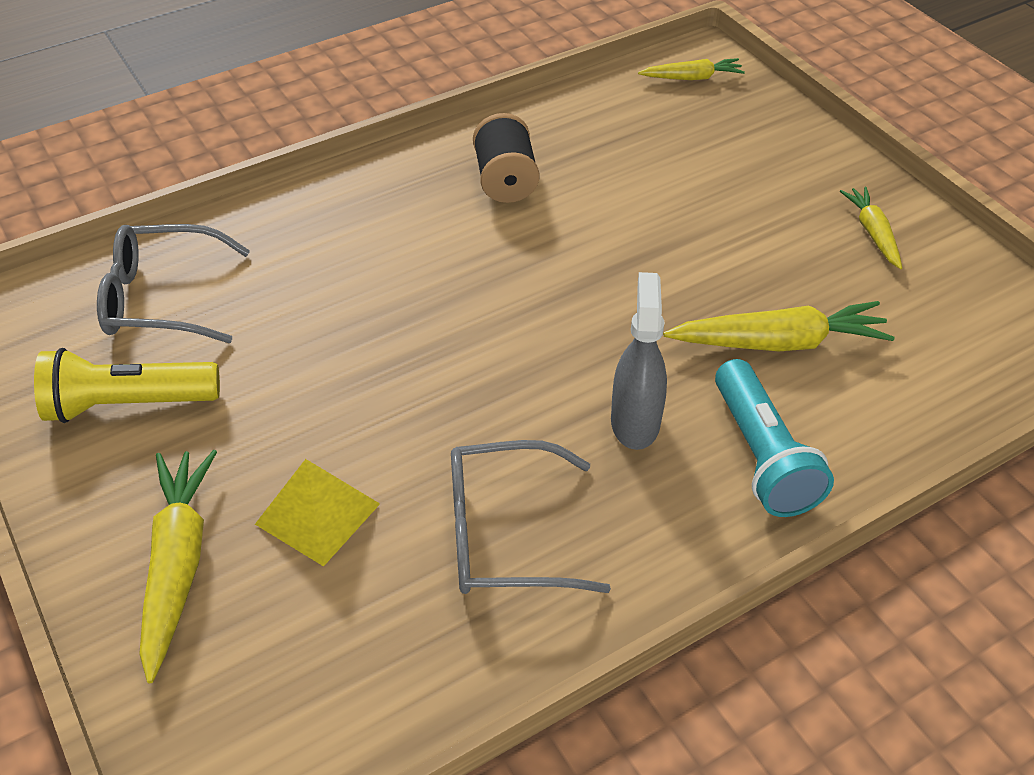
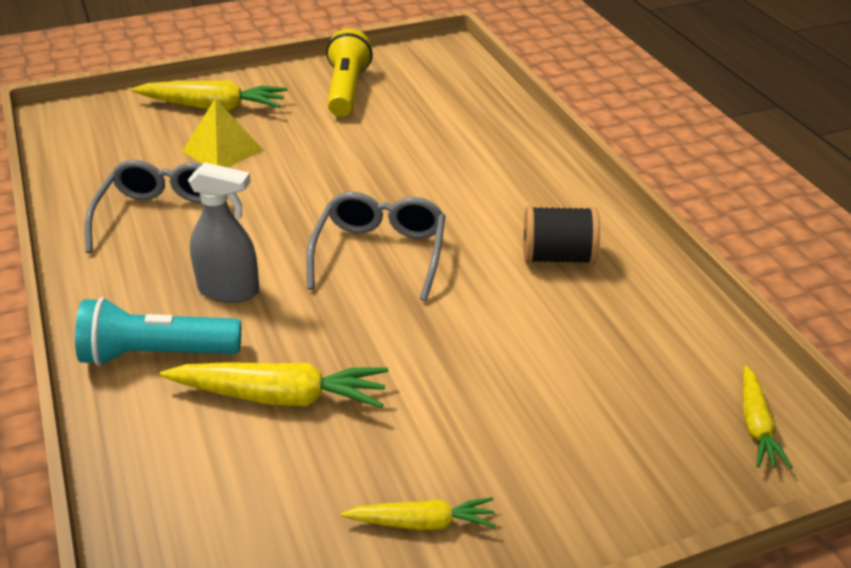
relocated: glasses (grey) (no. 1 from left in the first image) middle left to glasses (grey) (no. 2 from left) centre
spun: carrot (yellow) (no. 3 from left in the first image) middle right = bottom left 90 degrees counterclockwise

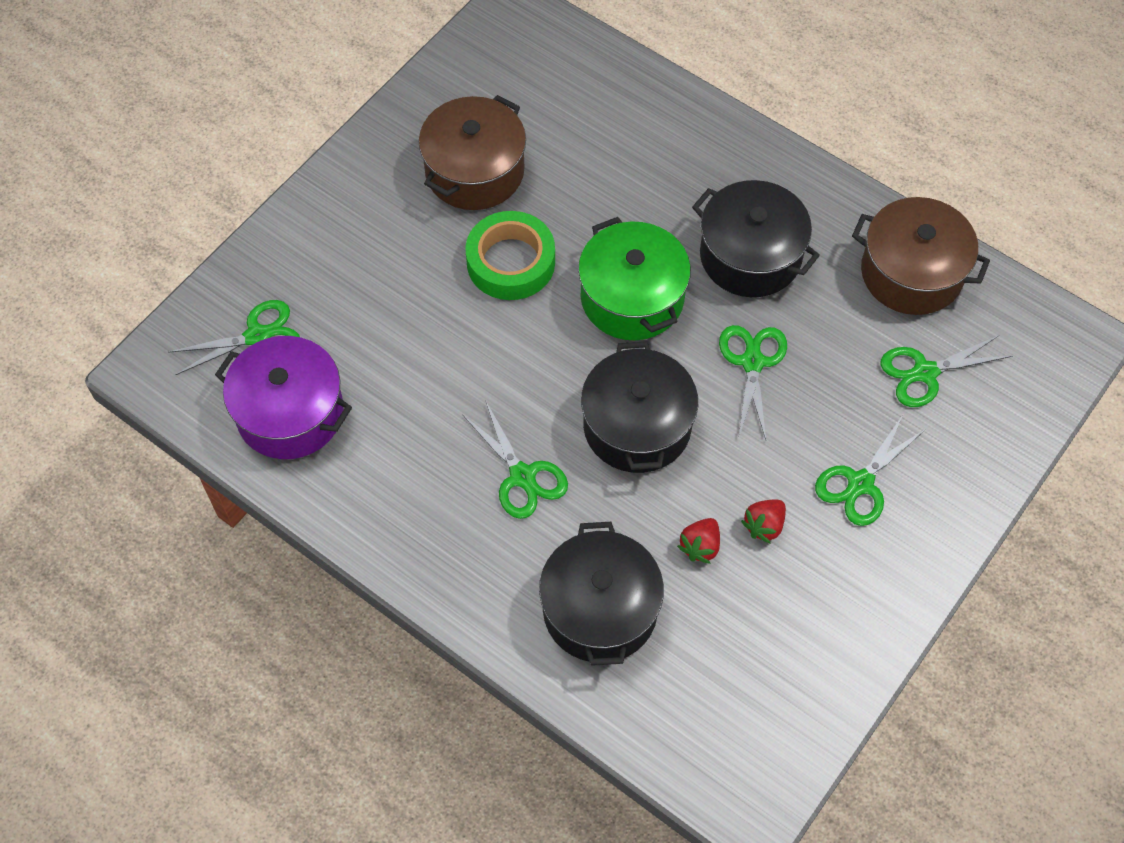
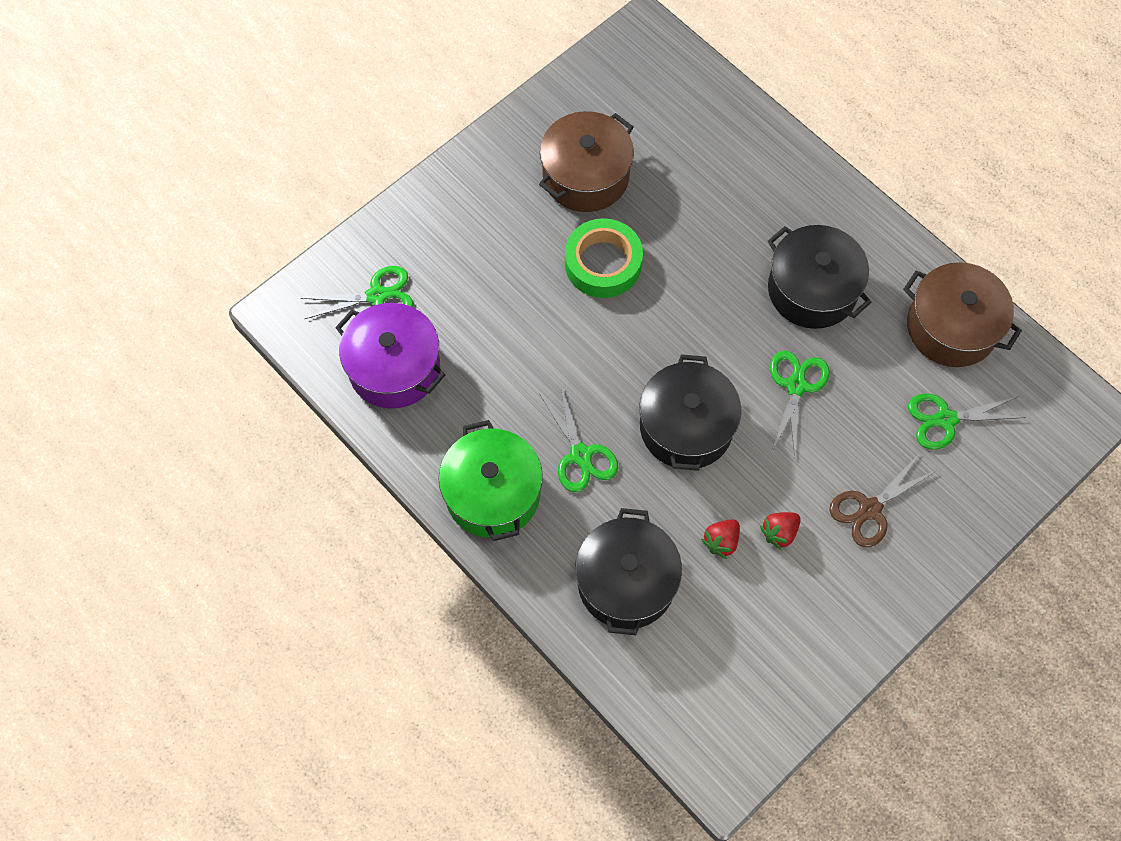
relocated: pot (green) top centre to centre
colour: scissors (green) (no. 4 from left) middle right to scissors (brown) middle right

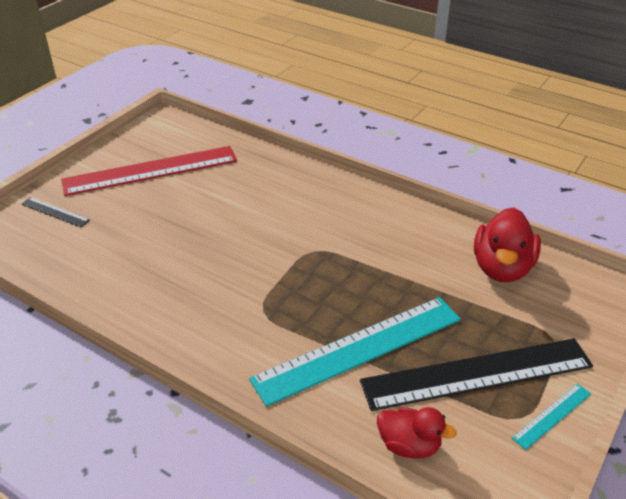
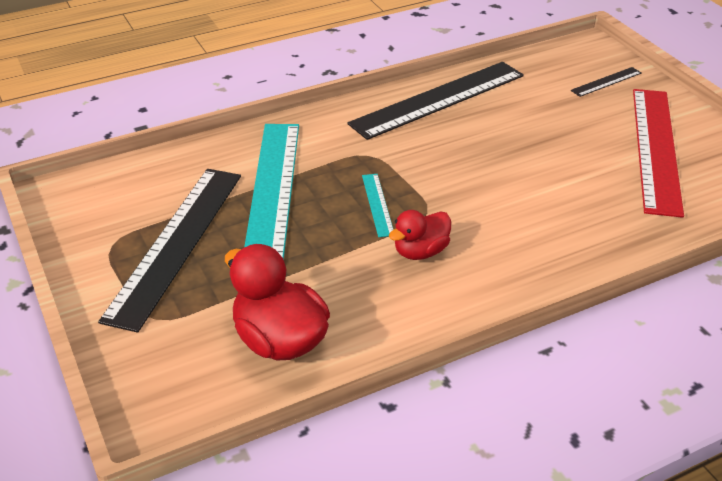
appeared: ruler (black) (no. 2 from left) top centre
relocated: ruler (turquoise) (no. 2 from left) bottom right to centre; duck (red) (no. 1 from left in the first image) bottom centre to duck (red) (no. 2 from left) centre

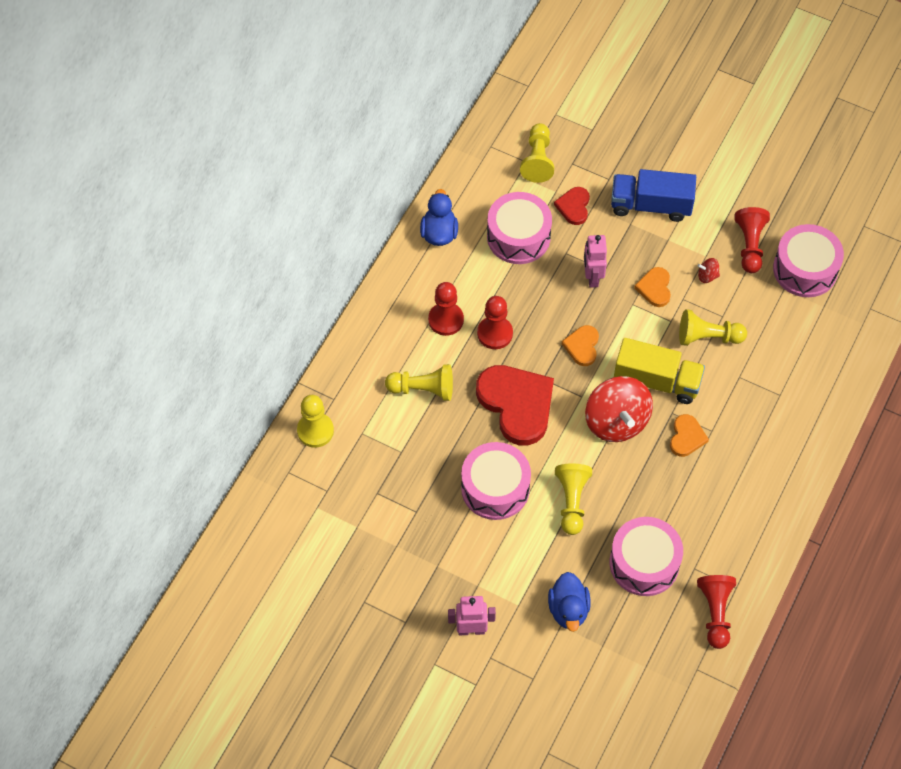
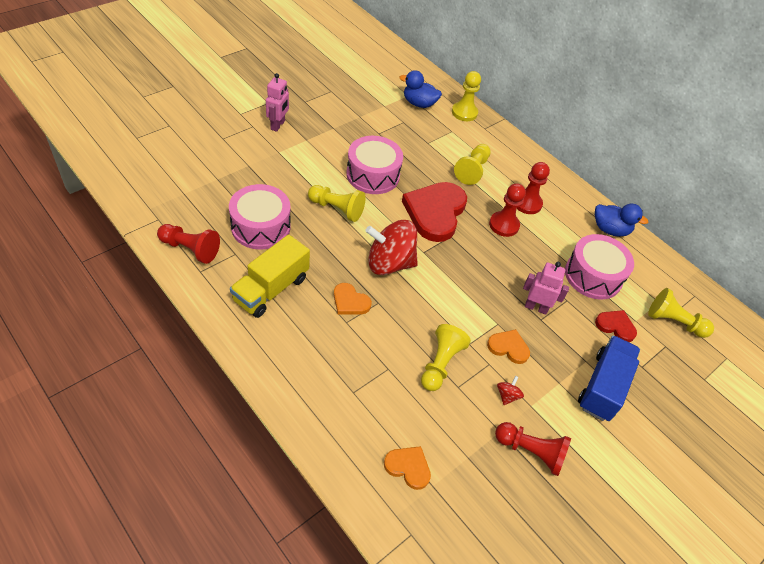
missing: drum (pink) (no. 4 from left) middle right
relocated: truck (yellow) middle right to centre; heart (orange) (no. 1 from left in the first image) centre to heart (orange) (no. 2 from left) bottom centre; duck (blue) (no. 2 from left in the first image) bottom centre to duck (blue) (no. 1 from left) top centre
spun: heart (red) (no. 1 from left) centre = centre 120 degrees clockwise

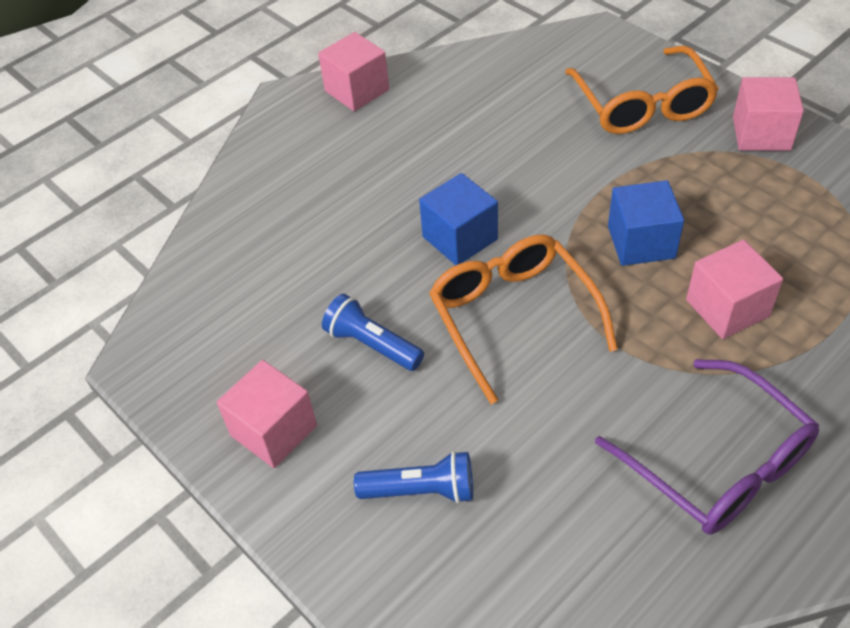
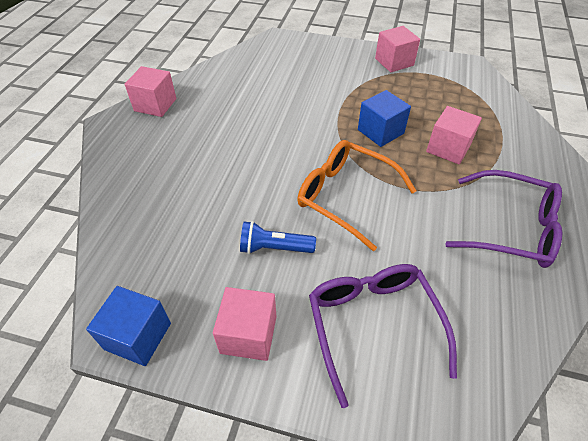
missing: glasses (orange) (no. 2 from left) top right
relocated: cube (blue) (no. 1 from left) centre to bottom left
exchanged: flashlight (blue) (no. 2 from left) bottom centre to glasses (purple) (no. 1 from left) bottom centre

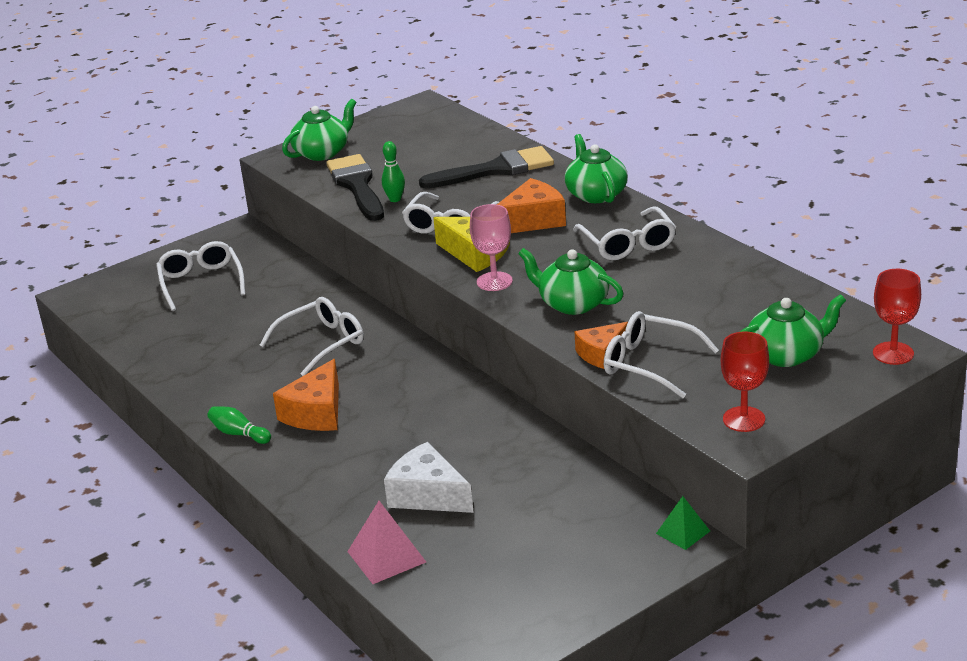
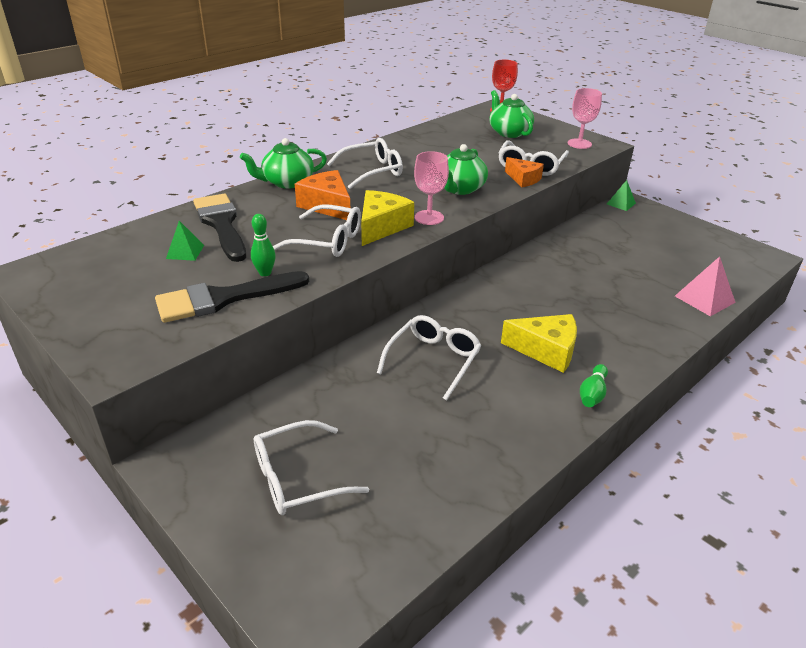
missing: teapot (green) (no. 1 from left) top left; cheese (white) bottom centre
appeared: pyramid (green) (no. 1 from left) middle left
colour: cheese (orange) (no. 1 from left) middle left to cheese (yellow) (no. 2 from left) middle right; goblet (red) (no. 1 from left) middle right to goblet (pink) (no. 2 from left) top right
spun: glasses (white) (no. 2 from left in the first image) middle left = centre 75 degrees clockwise

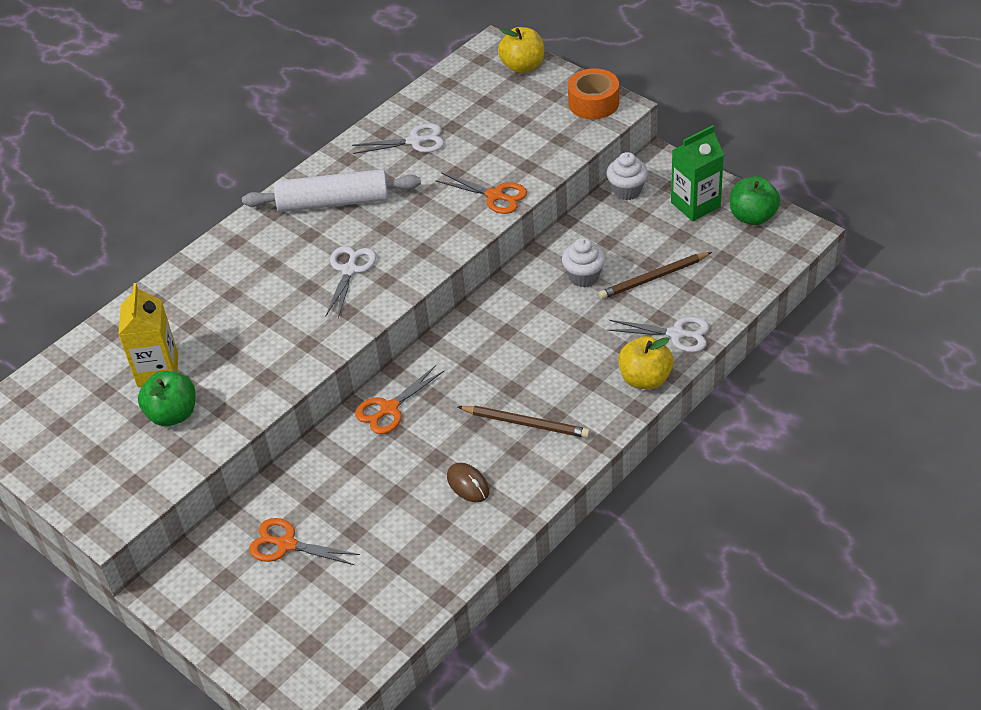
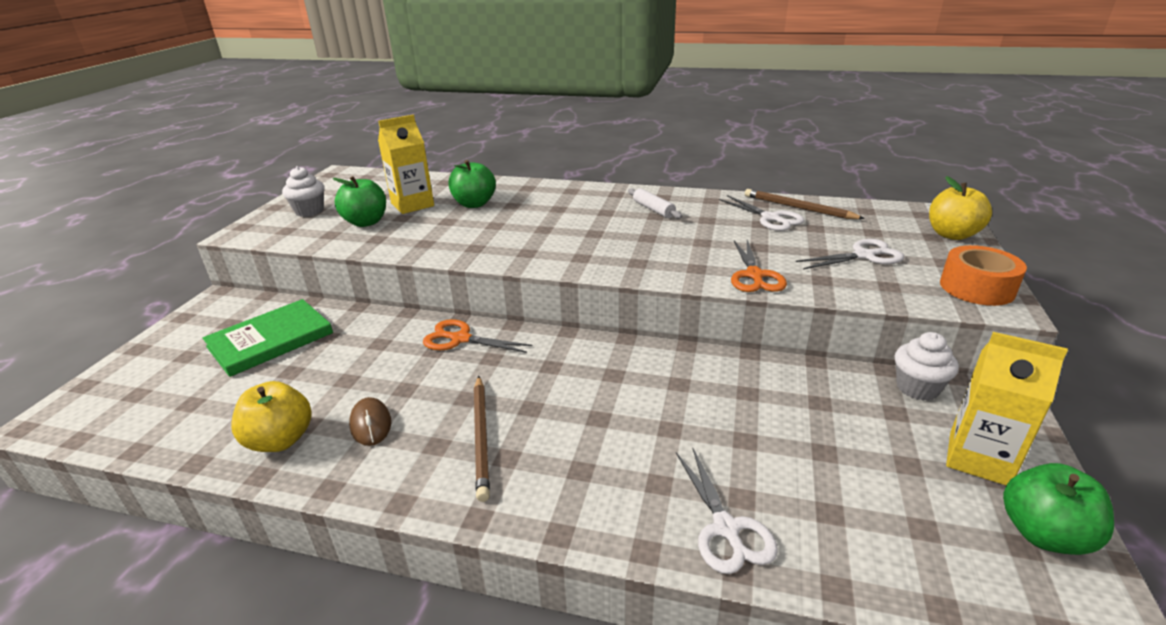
appeared: apple (green) (no. 2 from left) top centre
relocated: apple (yellow) (no. 2 from left in the first image) centre to apple (yellow) (no. 1 from left) middle left; cupcake (white) (no. 1 from left) centre to top left; pencil (brown) (no. 2 from left) middle right to top right; scissors (white) (no. 1 from left in the first image) centre to scissors (white) (no. 3 from left) middle right
exchanged: scissors (orange) (no. 1 from left) bottom left to book (green) middle left
colour: carton (green) top right to carton (yellow) (no. 2 from left) middle right
spun: mouse (brown) bottom centre = bottom left 45 degrees counterclockwise
size: rolling pin (white) top centre = top centre x0.49

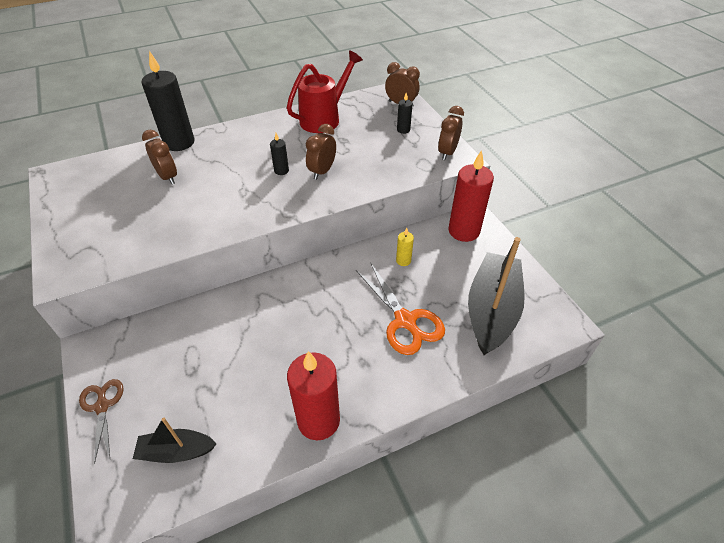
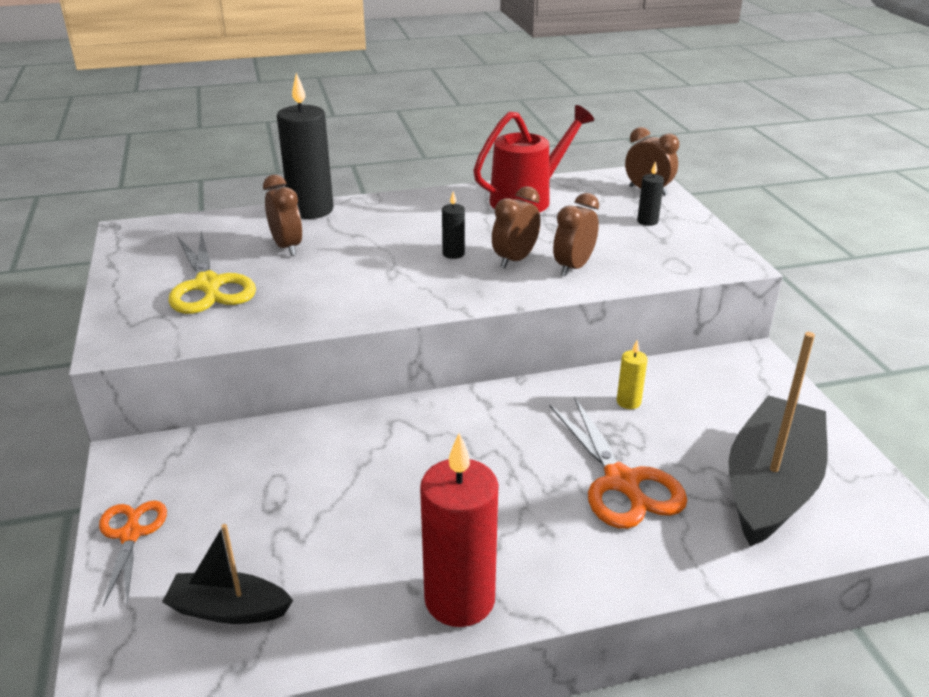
missing: candle (red) (no. 2 from left) centre
appeared: scissors (yellow) middle left
relocated: clock (brown) (no. 4 from left in the first image) top centre to clock (brown) (no. 3 from left) centre
colour: scissors (brown) bottom left to scissors (orange) (no. 1 from left) bottom left

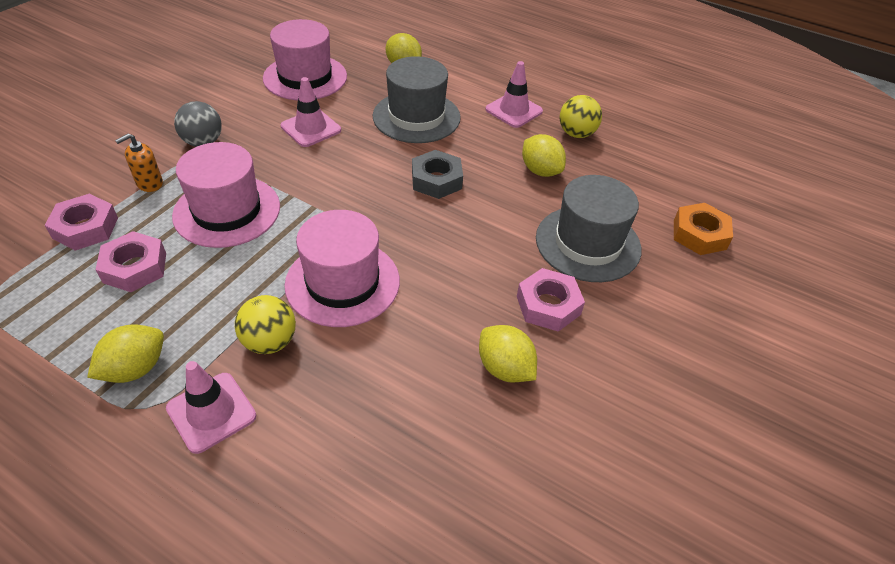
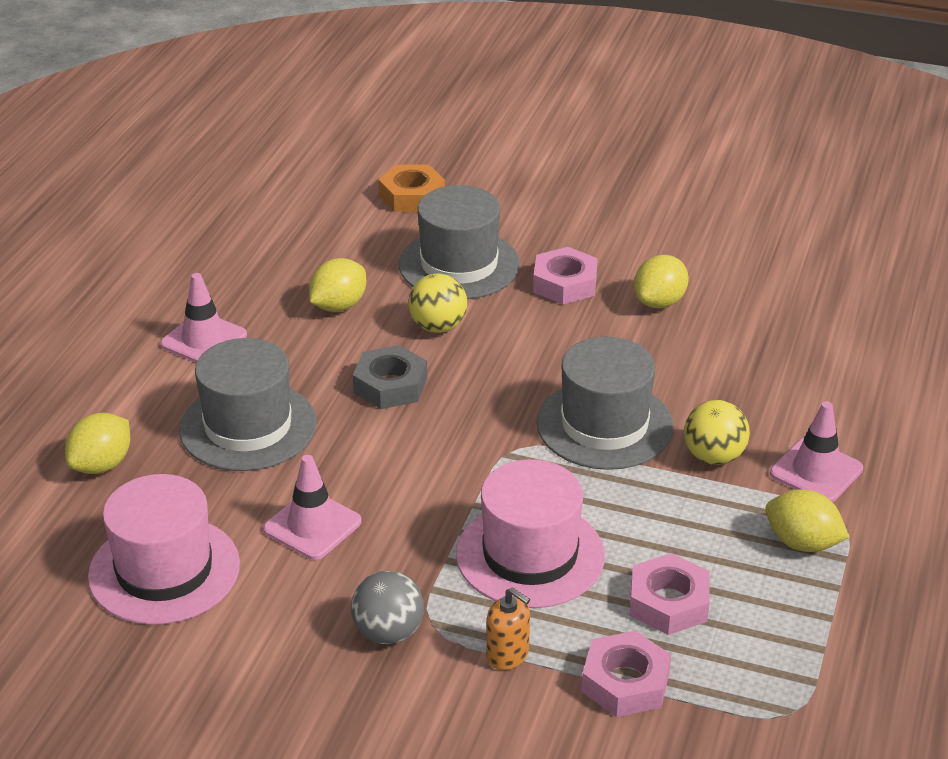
relocated: ball (yellow) (no. 2 from left in the first image) top centre to ball (yellow) (no. 1 from left) centre
colour: hat (pink) (no. 3 from left) centre to hat (grey) (no. 3 from left) centre

